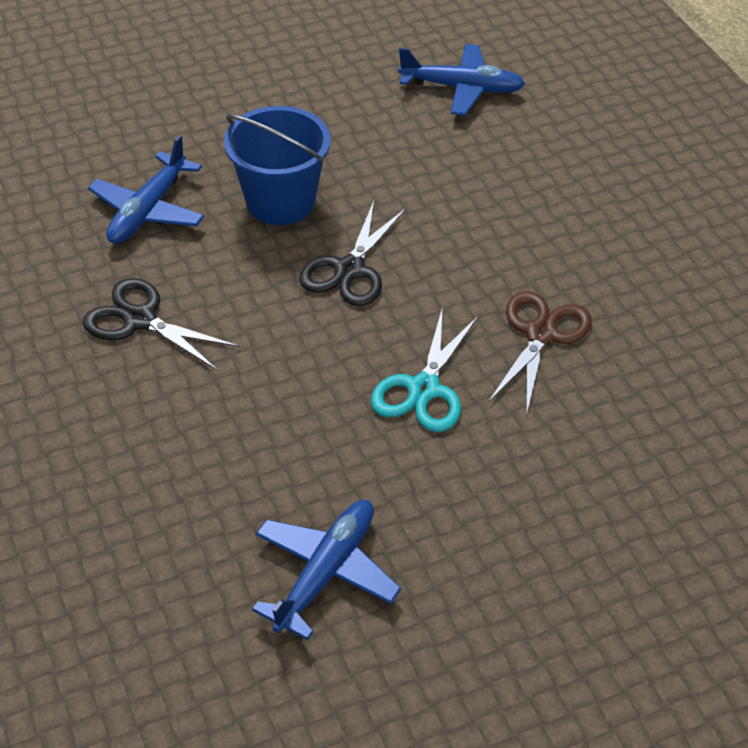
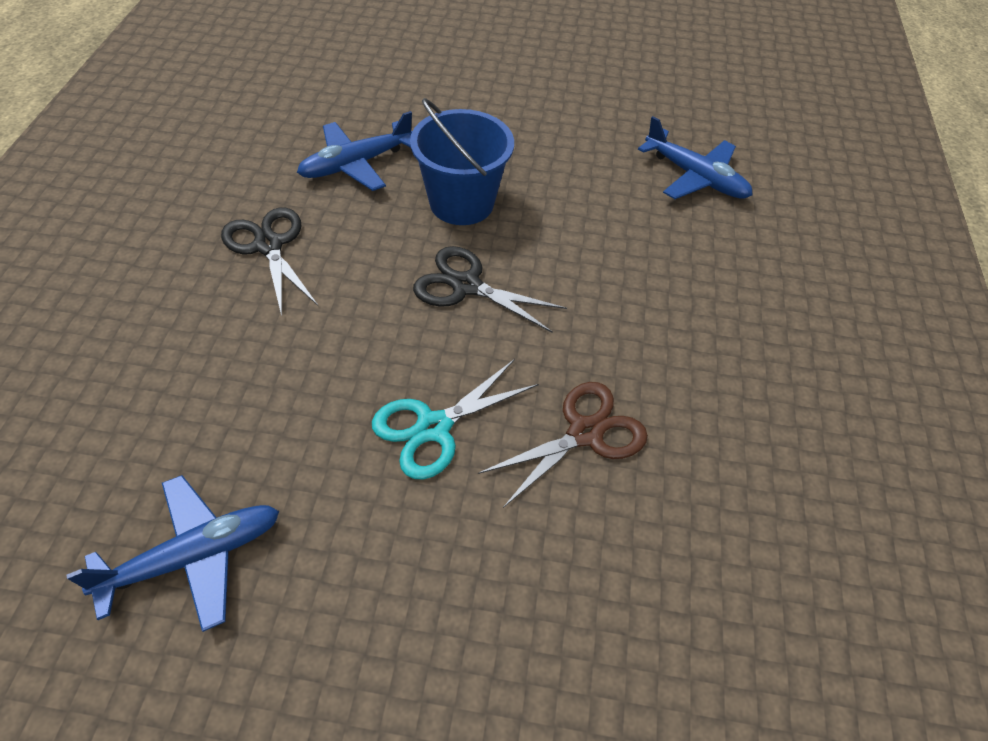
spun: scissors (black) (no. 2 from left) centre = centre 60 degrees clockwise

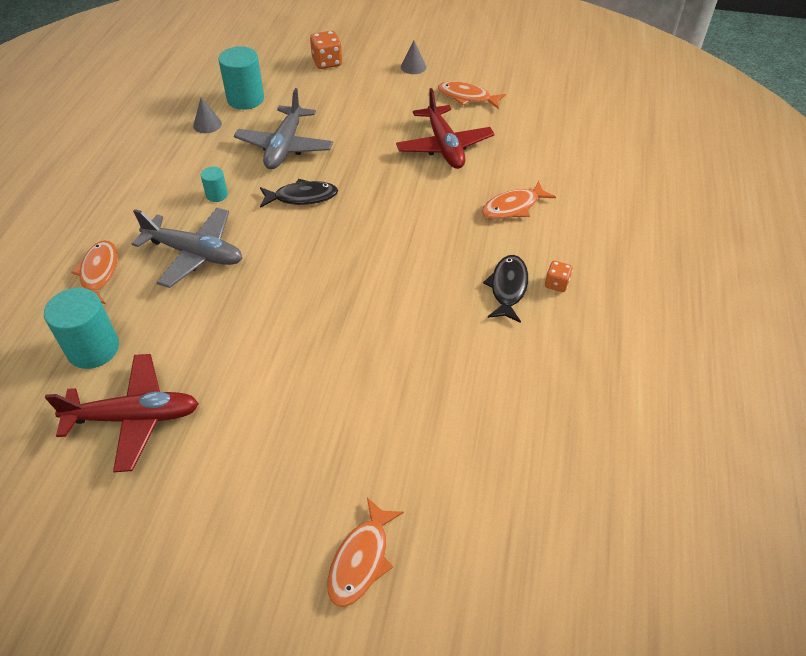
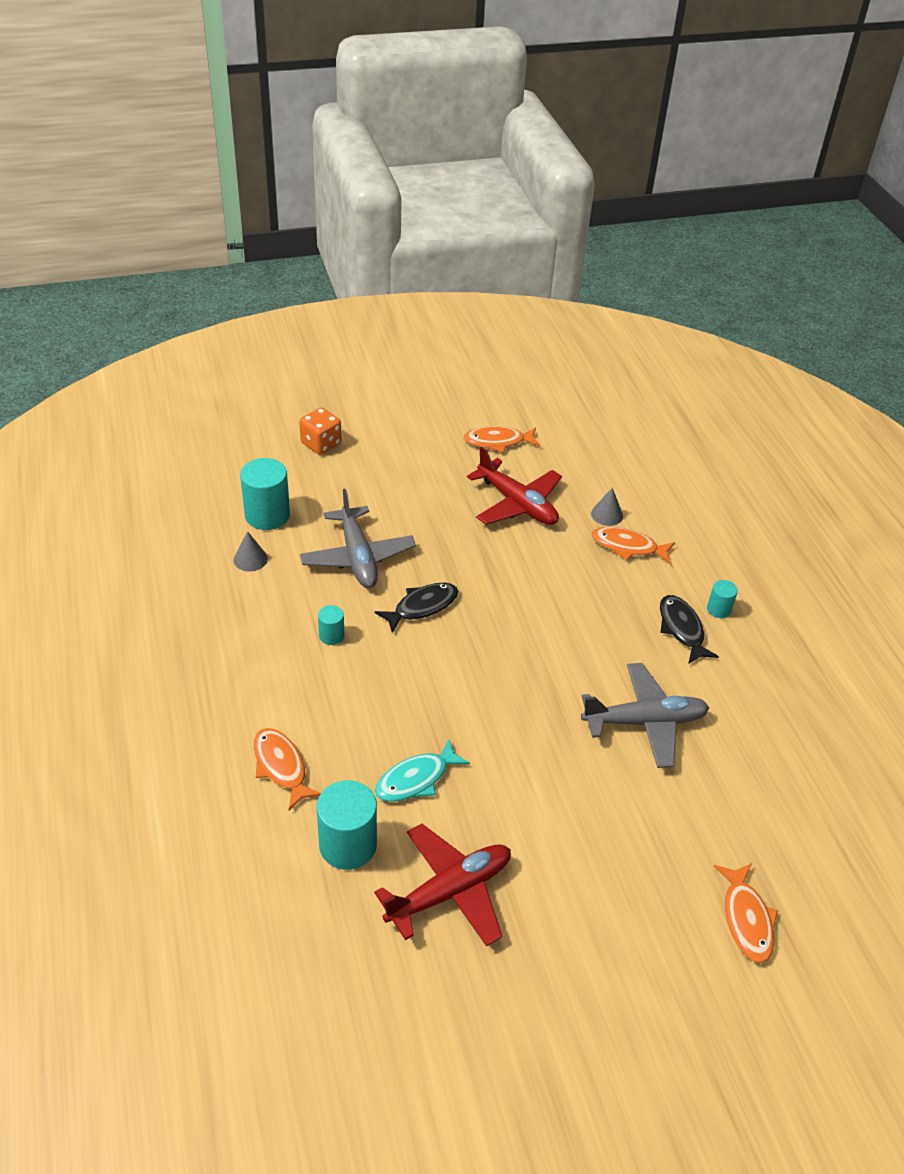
appeared: fish (turquoise) centre
relocated: plane (grey) (no. 1 from left in the first image) middle left to plane (grey) (no. 2 from left) middle right; cone (grey) (no. 2 from left) top centre to middle right
exchanged: dice (orange) (no. 2 from left) middle right to cylinder (turquoise) (no. 4 from left) middle right
spun: fish (orange) (no. 4 from left in the first image) top centre = middle right 75 degrees clockwise

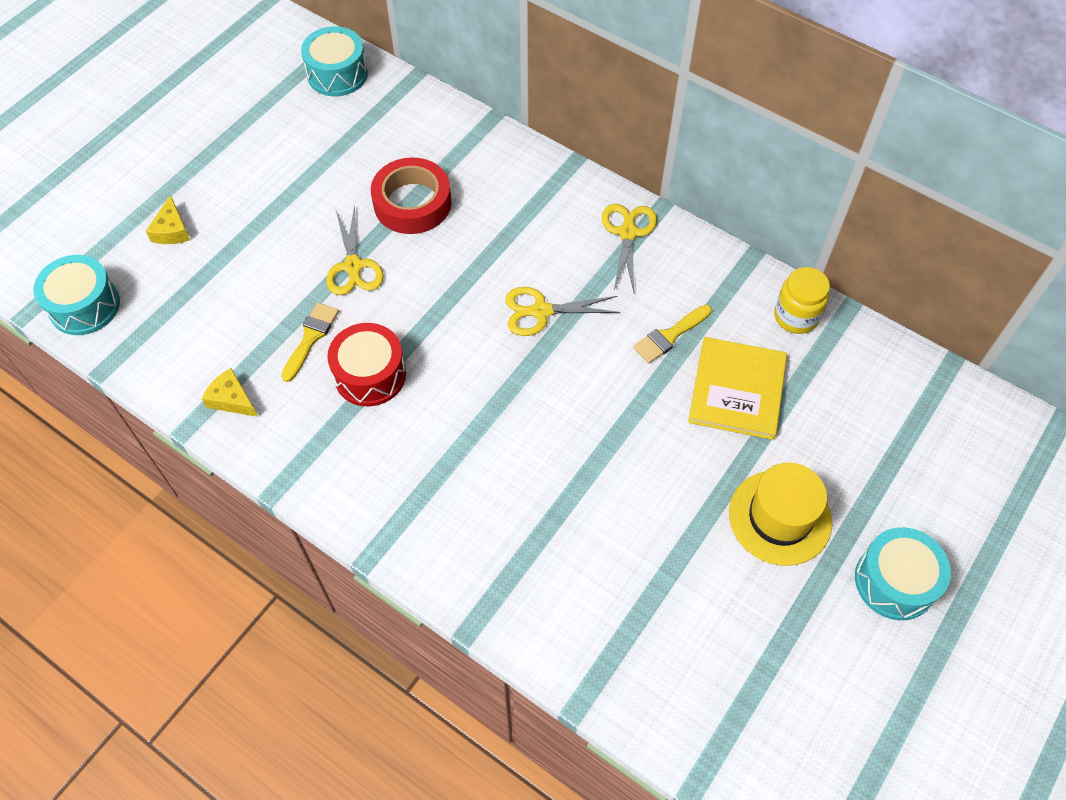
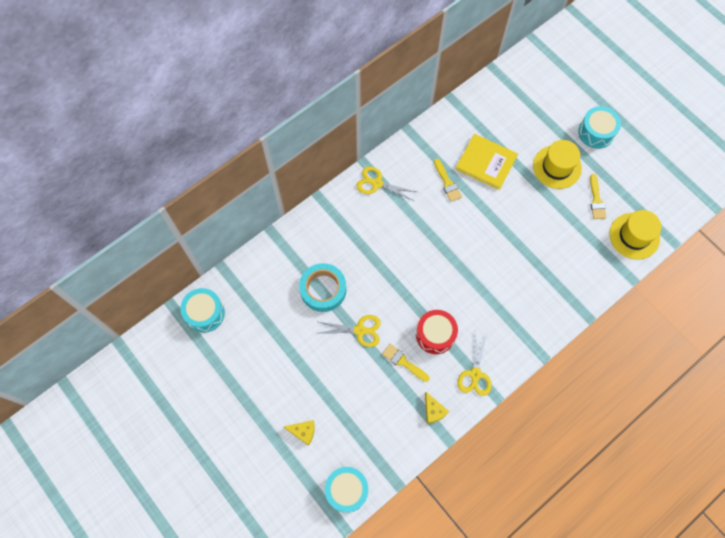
missing: jar (yellow) middle right
appeared: brush (yellow) (no. 3 from left) middle right; hat (yellow) (no. 2 from left) middle right
relocated: scissors (yellow) (no. 2 from left in the first image) centre to scissors (yellow) (no. 3 from left) bottom centre
colour: tape (red) top centre to tape (turquoise) centre
spun: cheese (yellow) (no. 2 from left) middle left = bottom centre 75 degrees counterclockwise

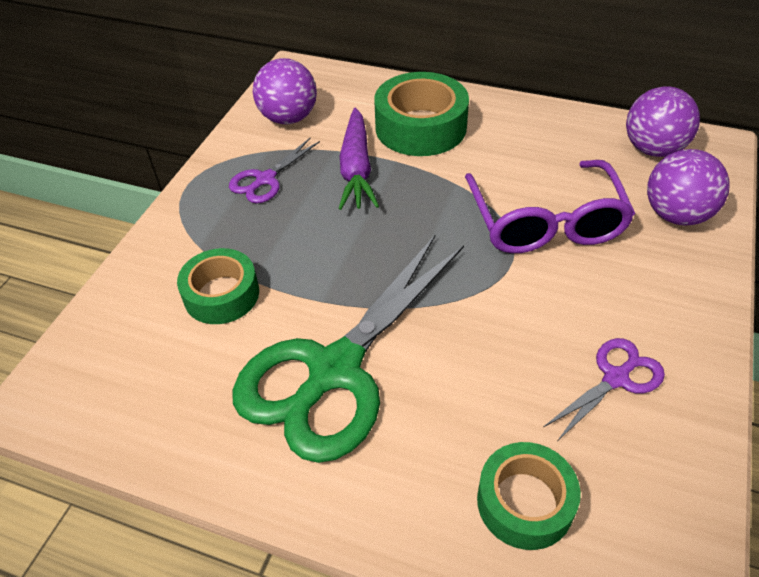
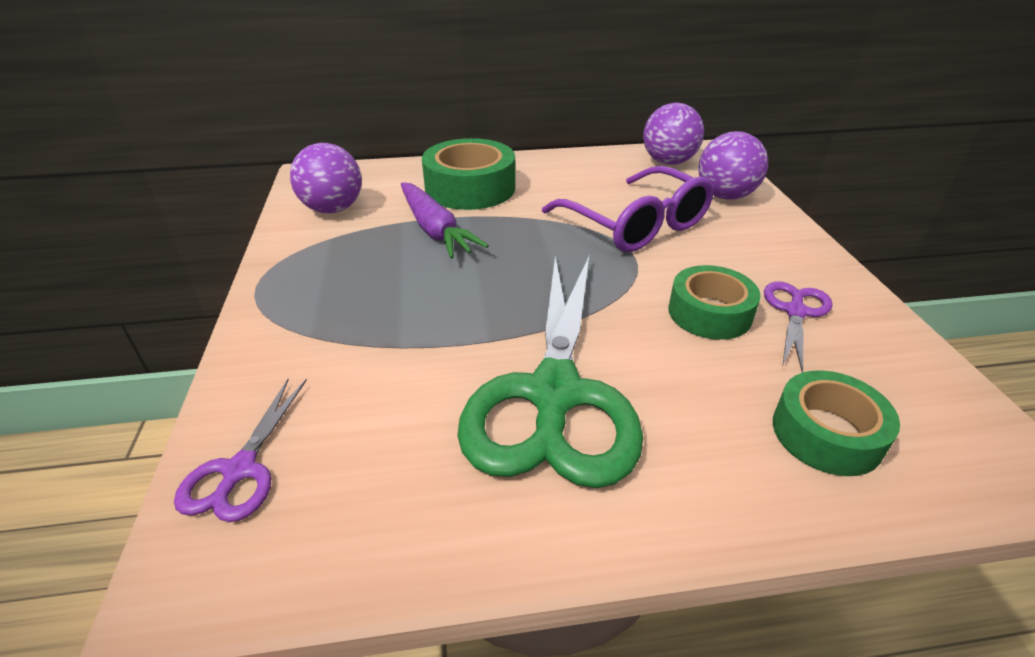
relocated: scissors (purple) (no. 1 from left) top centre to bottom left; tape (green) (no. 1 from left in the first image) middle left to tape (green) (no. 2 from left) middle right

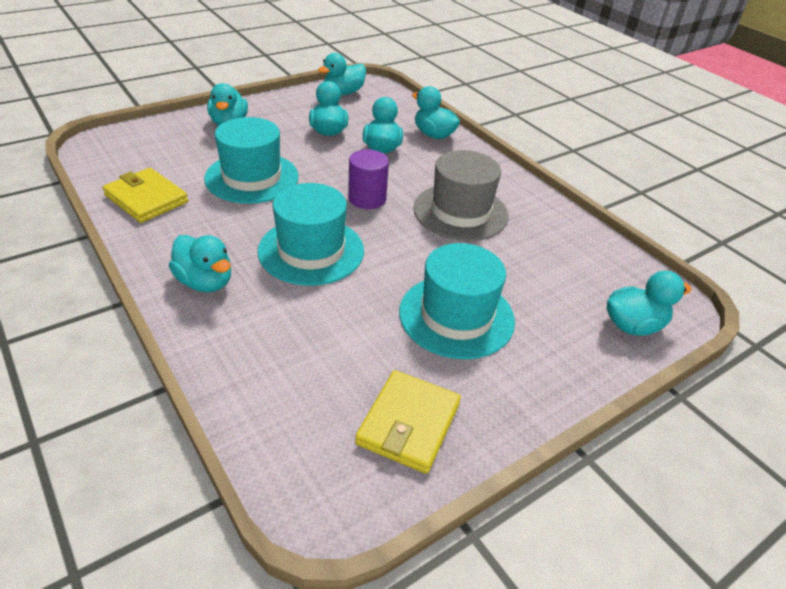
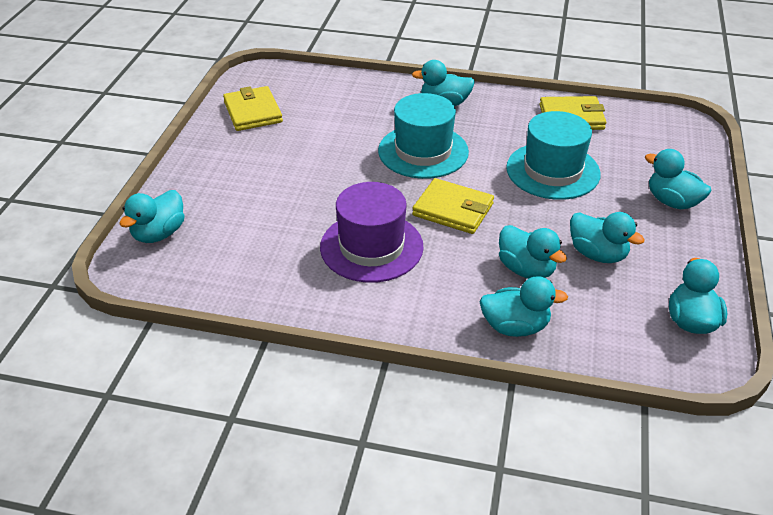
missing: hat (turquoise) (no. 3 from left) centre
exchanged: cylinder (purple) top centre to wallet (yellow) (no. 2 from left) centre
colour: hat (grey) top centre to hat (purple) centre

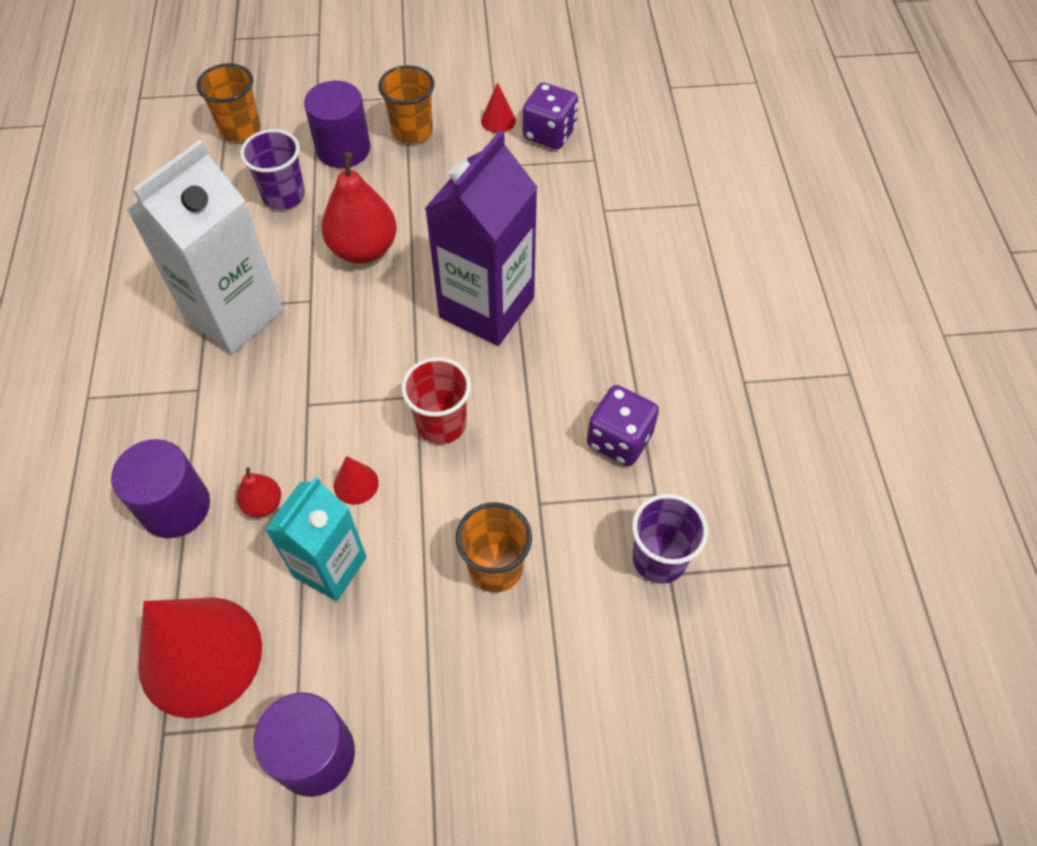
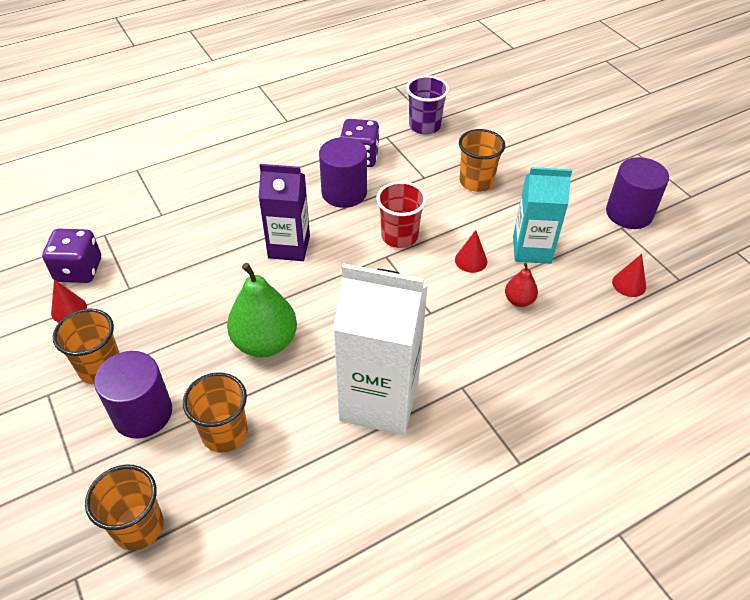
relocated: cylinder (purple) (no. 1 from left in the first image) middle left to cylinder (purple) (no. 2 from left) top centre
colour: cup (purple) (no. 1 from left) top left to cup (orange) (no. 3 from left) bottom left; pear (red) (no. 2 from left) top centre to pear (green) centre
size: carton (purple) top centre = centre x0.65; cone (red) (no. 1 from left in the first image) bottom left = middle right x0.41

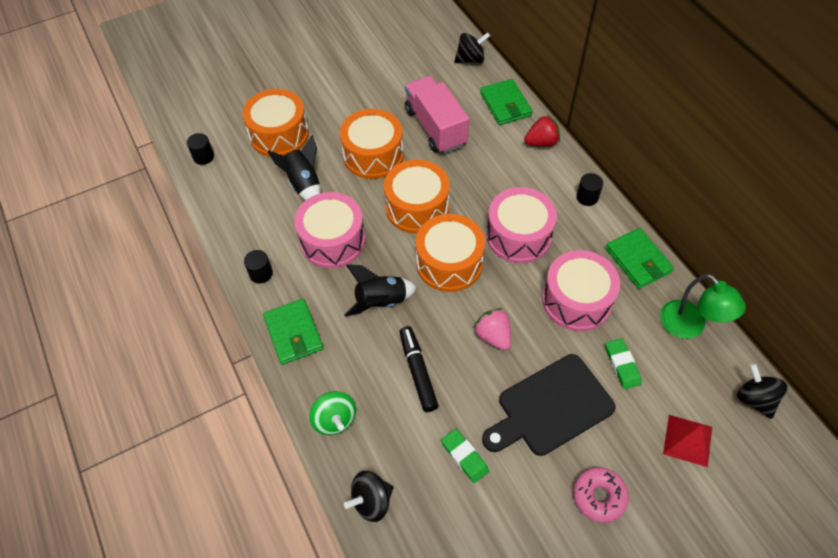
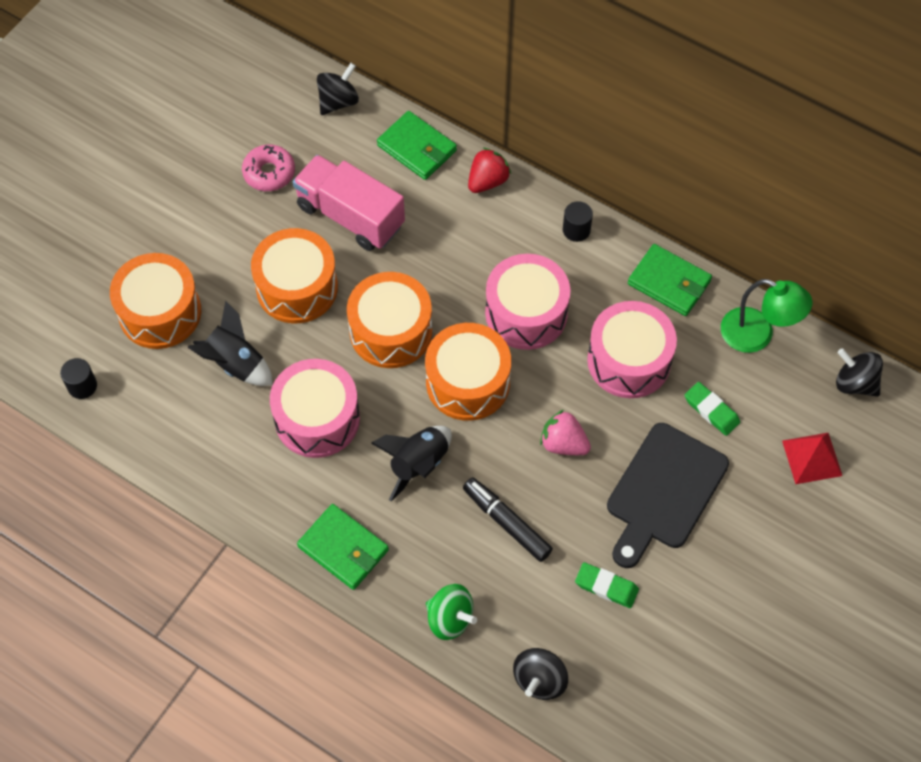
missing: cylinder (black) (no. 2 from left) middle left
relocated: donut (pink) bottom right to top left

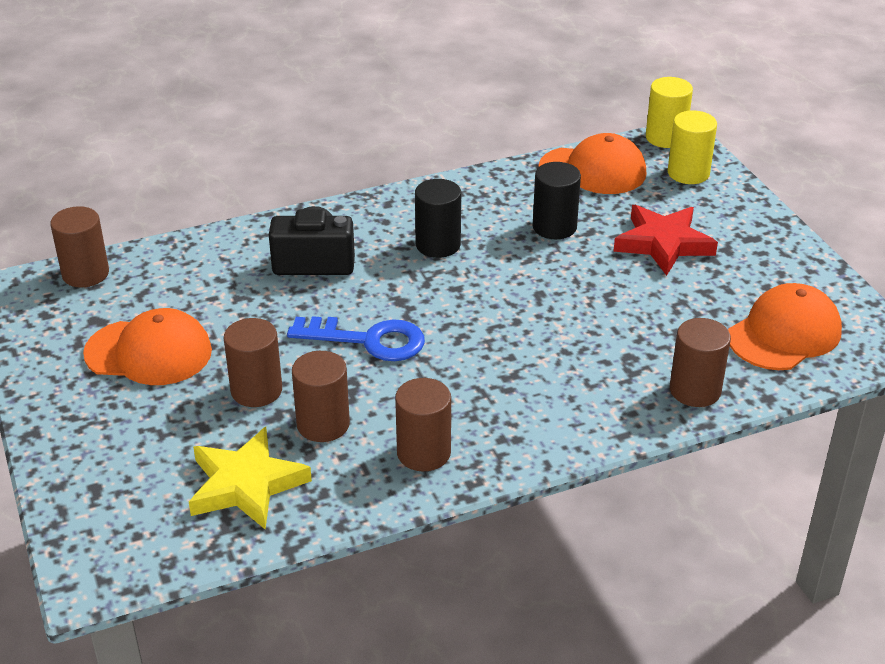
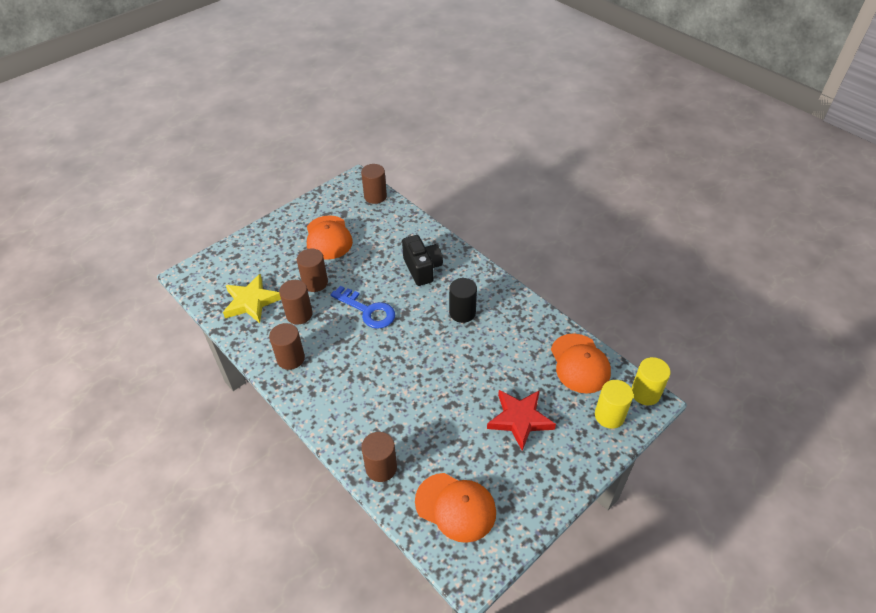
missing: cylinder (black) (no. 2 from left) top centre
spun: key (blue) centre = centre 45 degrees counterclockwise

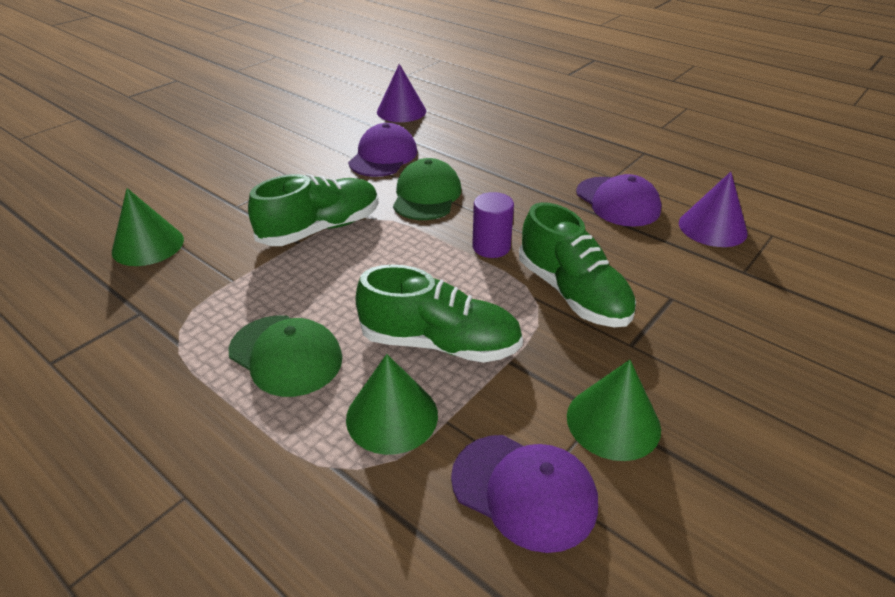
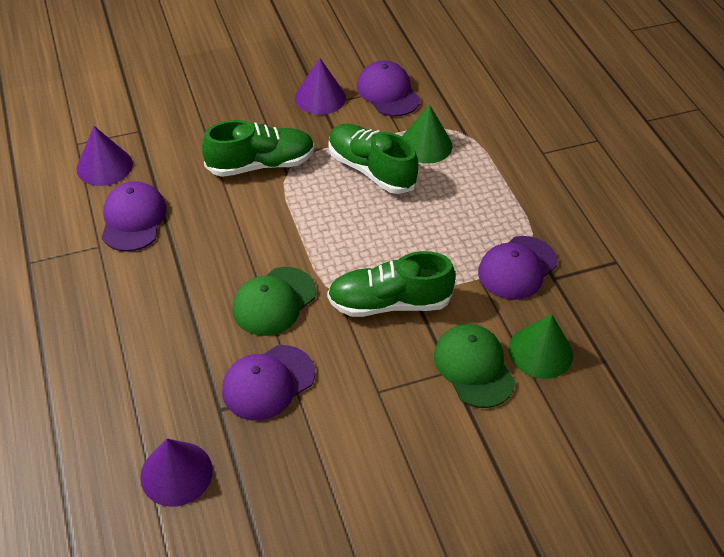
missing: cylinder (purple) centre
appeared: cap (purple) (no. 4 from left) middle right
relocated: cap (green) (no. 1 from left in the first image) middle left to cap (green) (no. 2 from left) centre
colour: cone (green) (no. 3 from left) bottom right to cone (purple) (no. 3 from left) top centre
spun: shoe (green) (no. 3 from left in the first image) centre = top centre 75 degrees clockwise

